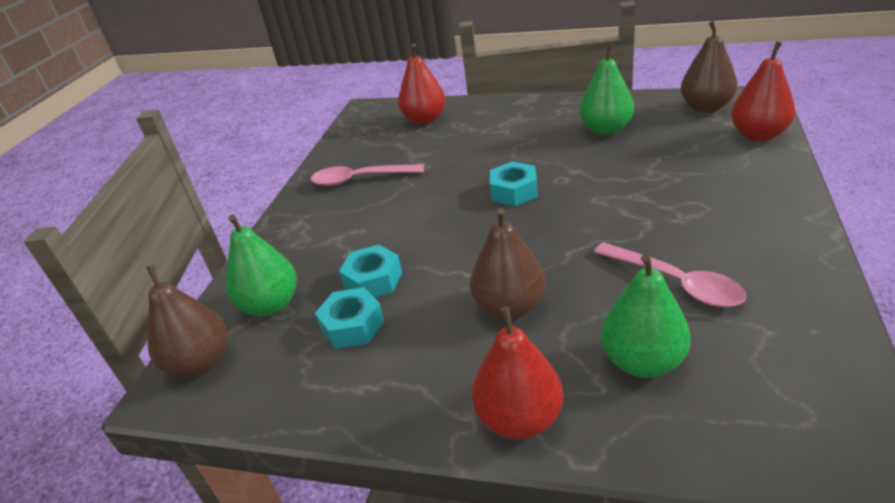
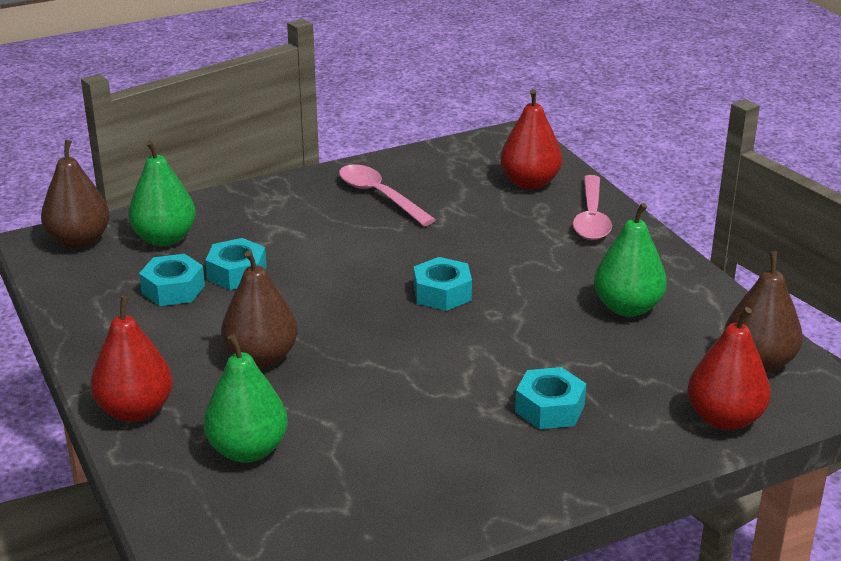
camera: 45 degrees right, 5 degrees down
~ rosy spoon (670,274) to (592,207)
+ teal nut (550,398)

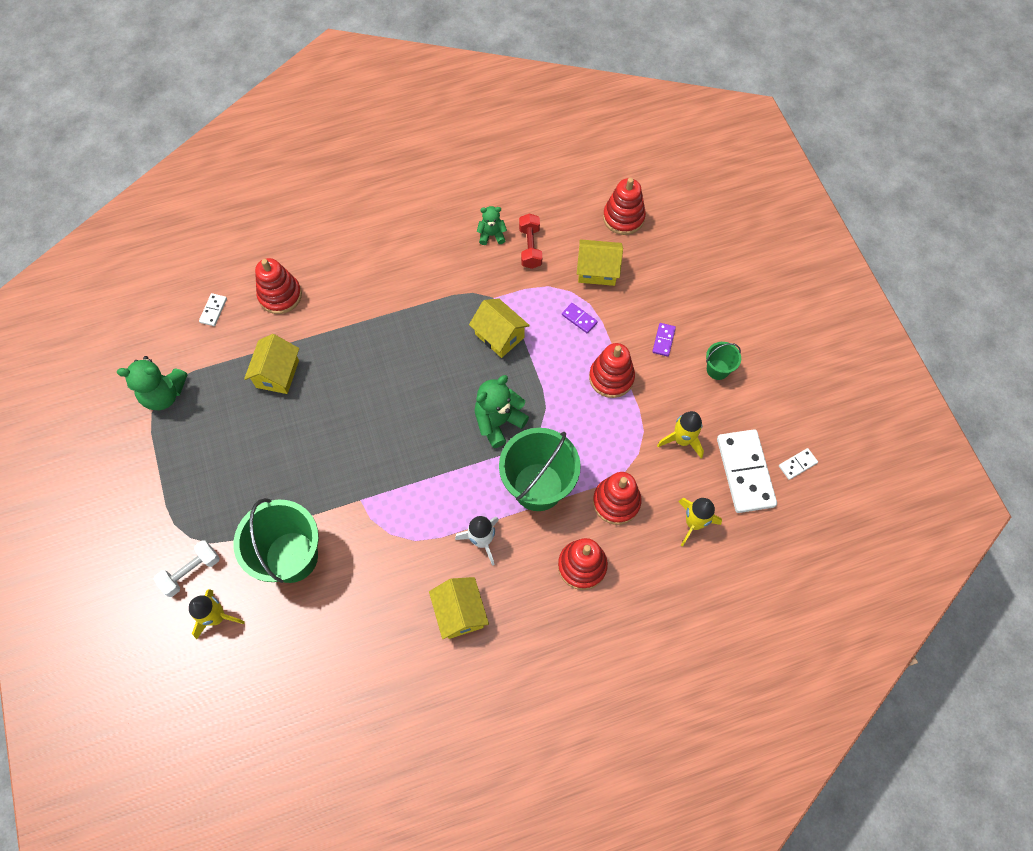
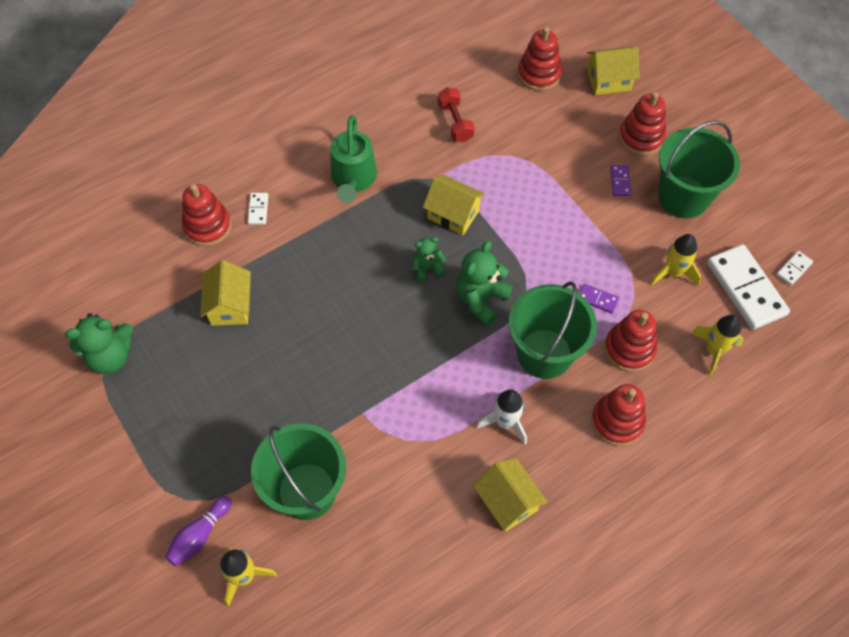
camera: 15 degrees left, 5 degrees down
~ white hand weight (187,568) to royal purple bowling pin (198,531)
~ white domino piece (213,309) to (258,209)
~ emerald stuffed bear (492,225) to (429,259)
~ royal purple domino piece (580,318) to (599,299)
~ yellow toy house (600,262) to (613,71)
~ crimson stacking rings (612,370) to (642,124)
~ emerald bucket (723,361) = (699,169) x2.13
+ emerald watering pot (353,159)

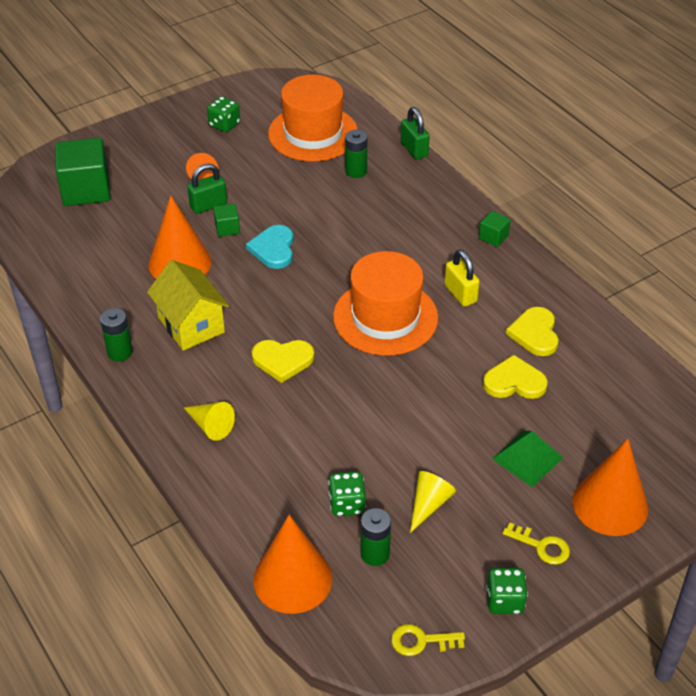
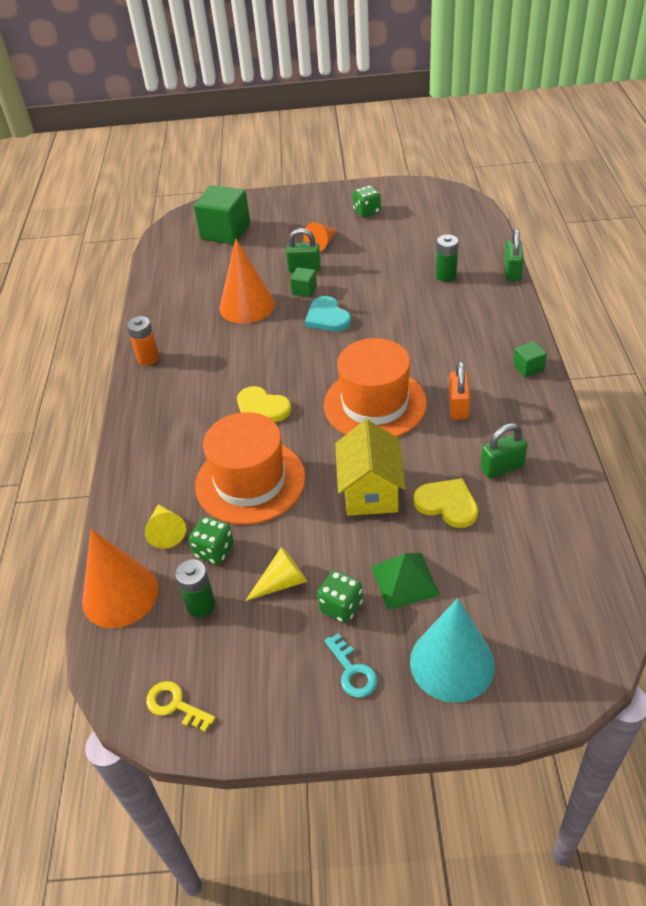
camera: 35 degrees right, 0 degrees up
~ emerald battery (116,335) to bright orange battery (143,340)
~ yellow toy house (188,305) to (370,468)
~ yellow cone (209,421) to (165,526)
~ teal love heart (269,247) = (328,314) 60 degrees counterclockwise
~ bright orange hat (313,118) to (250,468)
~ yellow padlock (462,278) to bright orange padlock (459,390)
~ emerald game die (507,591) to (340,596)
~ yellow key (536,543) to teal key (351,665)
~ yellow love heart (532,331) to emerald padlock (503,450)
~ bright orange cone (610,487) to teal cone (452,650)

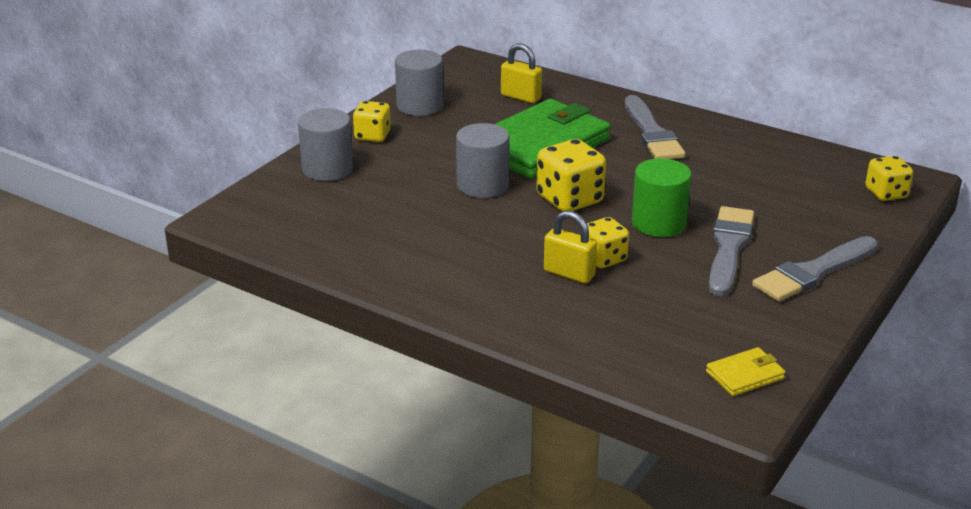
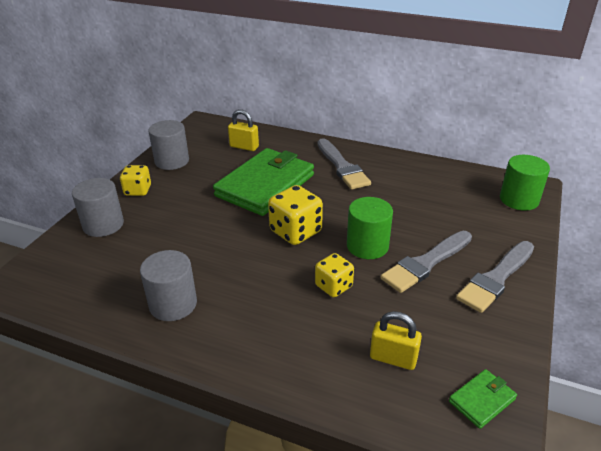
camera: 10 degrees left, 5 degrees up
~ ash-grey cylinder shape (482,160) to (168,285)
~ yellow padlock (570,247) to (396,340)
~ yellow card wallet (745,371) to emerald card wallet (483,399)
~ ash-grey paint brush (731,251) = (426,262) 135 degrees counterclockwise
~ yellow game die (889,178) to emerald cylinder shape (525,183)

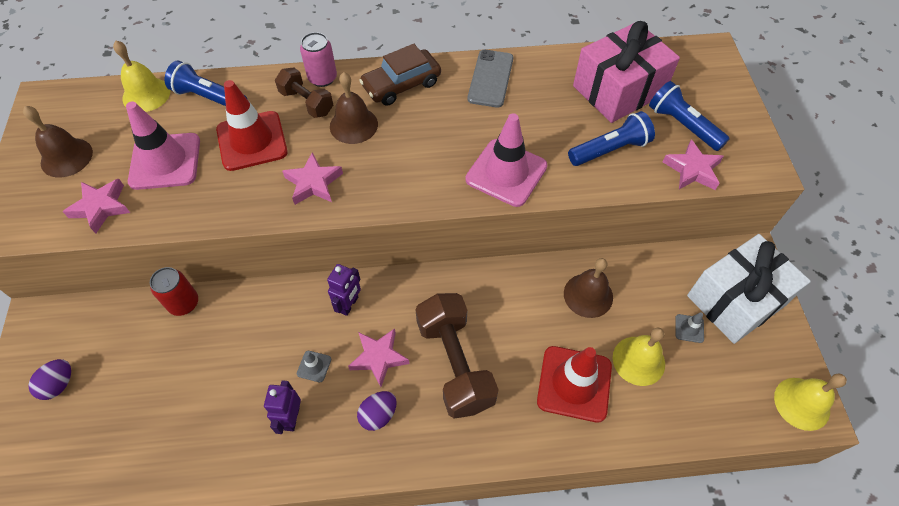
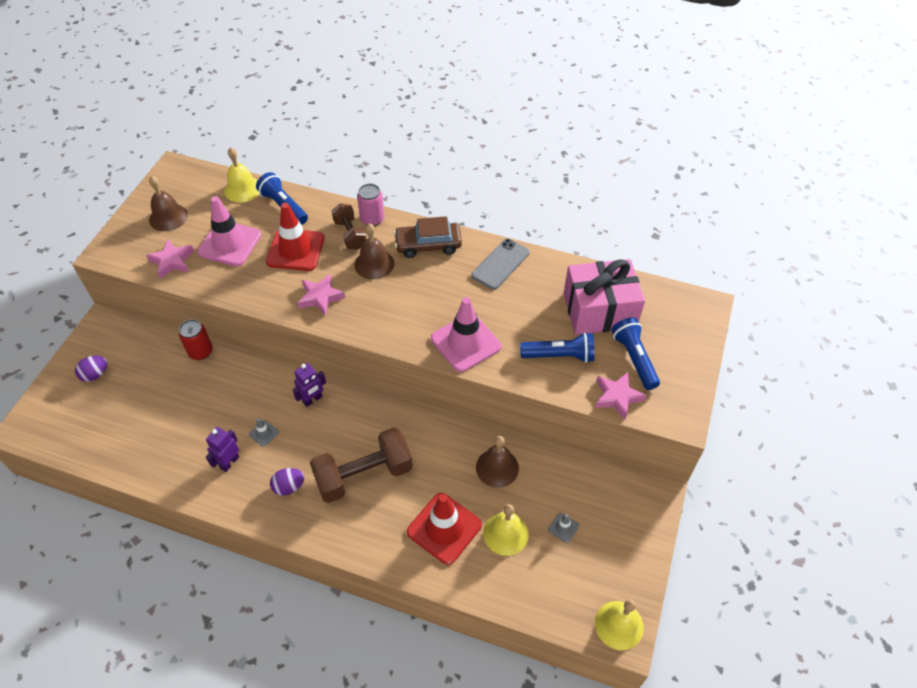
camera: 25 degrees right, 5 degrees down
- rosy five-pointed star (378,357)
~ russet hand weight (457,356) = (361,465) 60 degrees clockwise
- white gift (749,289)

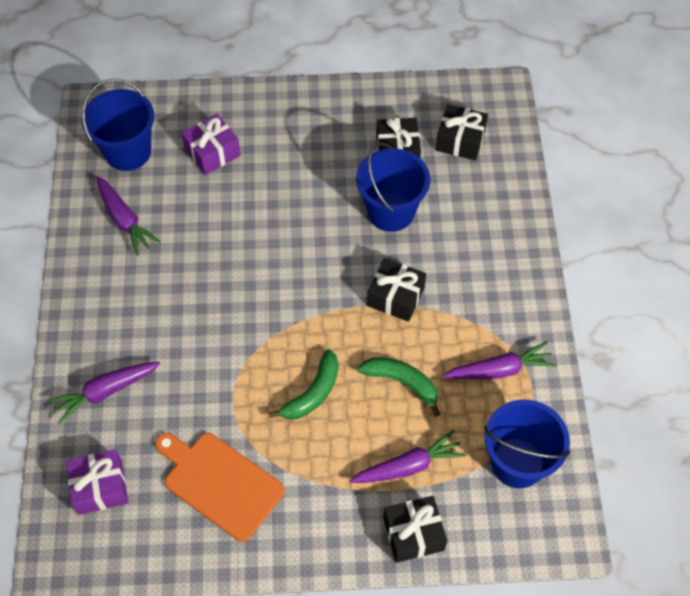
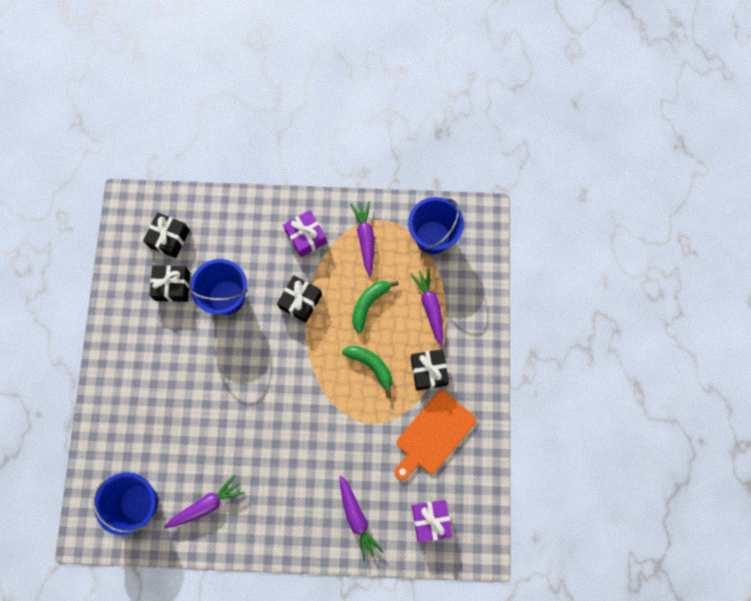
camera: 85 degrees left, 15 degrees up
~ royal purple gift (211,144) to (305,233)
~ black gift (415,529) to (429,370)

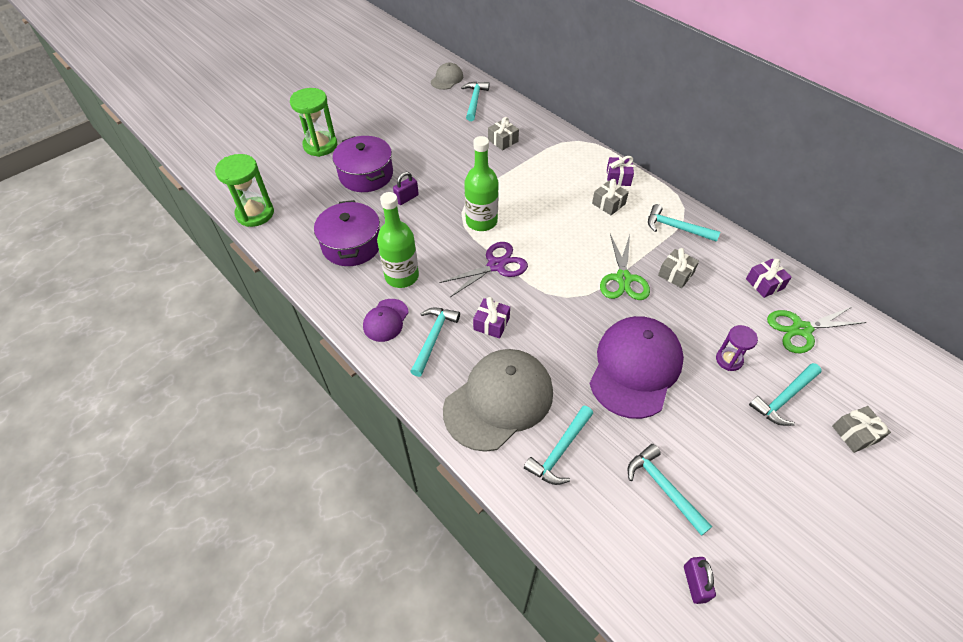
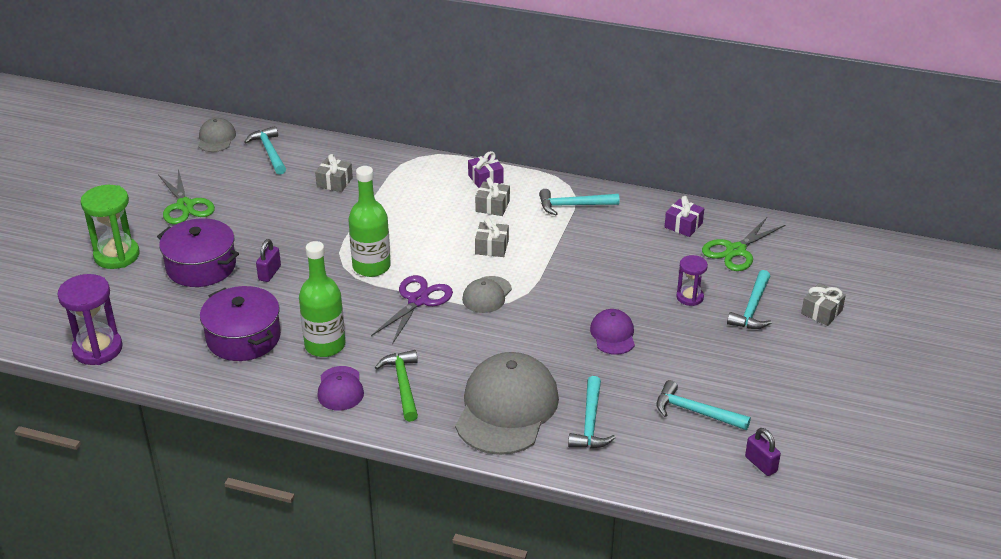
camera: 30 degrees left, 15 degrees down
~ emerald sandglass (244,190) to royal purple sandglass (90,319)
~ teal carpenter's hammer (435,342) to emerald carpenter's hammer (396,386)
- royal purple gift (491,318)
~ royal purple peaked cap (637,367) = (612,332) x0.49
~ emerald scissors (625,267) to (186,196)
~ ash-grey gift (678,268) to (492,237)
+ ash-grey peaked cap (487,294)

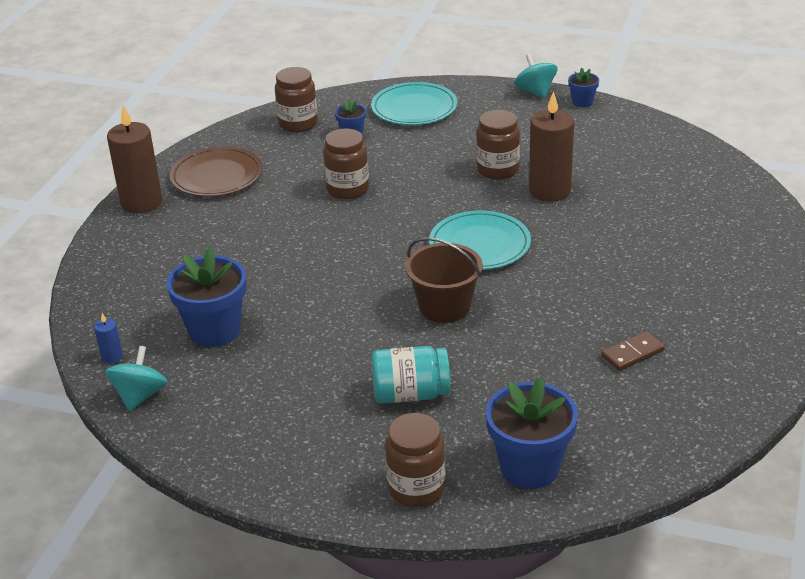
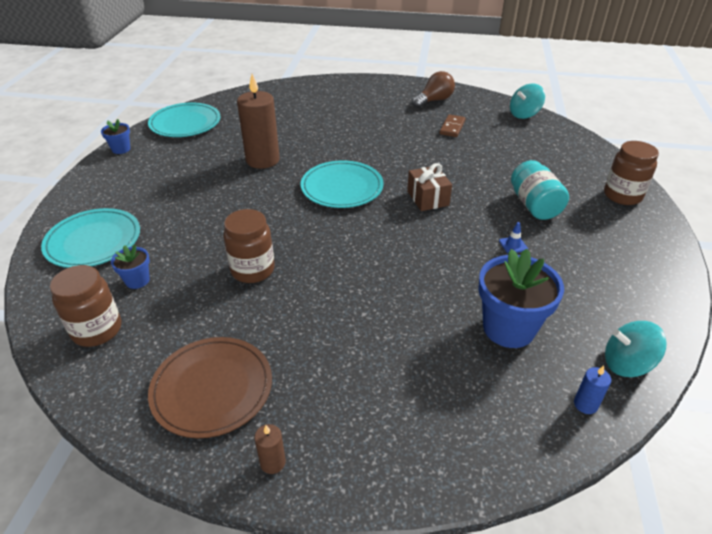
camera: 100 degrees left, 5 degrees up
~ russet wax candle (134,159) = (270,449) x0.44
~ russet bucket (444,280) to russet gift (429,187)
- russet jar (498,145)
- blue potted plant (532,433)
~ teal toy top (536,76) to (527,101)
~ russet domino piece (633,351) = (452,125) 60 degrees clockwise
+ teal plate (184,120)
+ russet light bulb (433,89)
+ blue traffic cone (513,237)

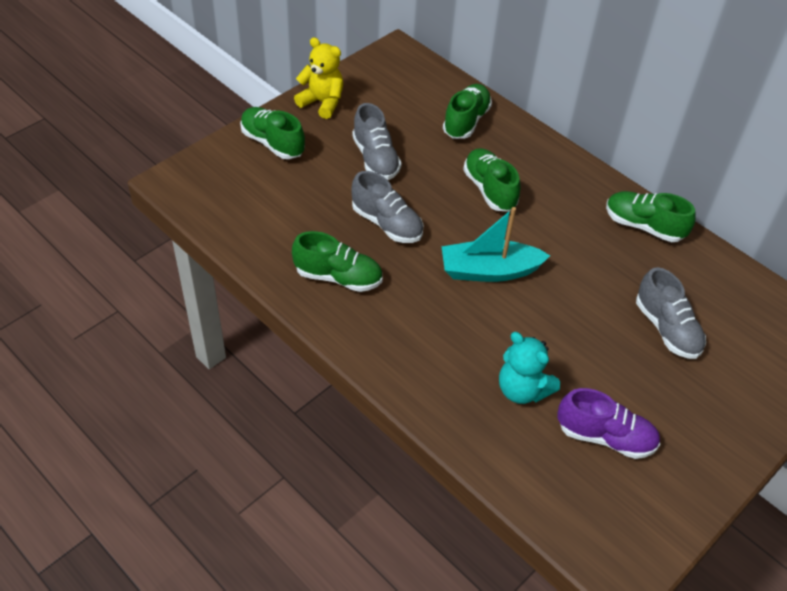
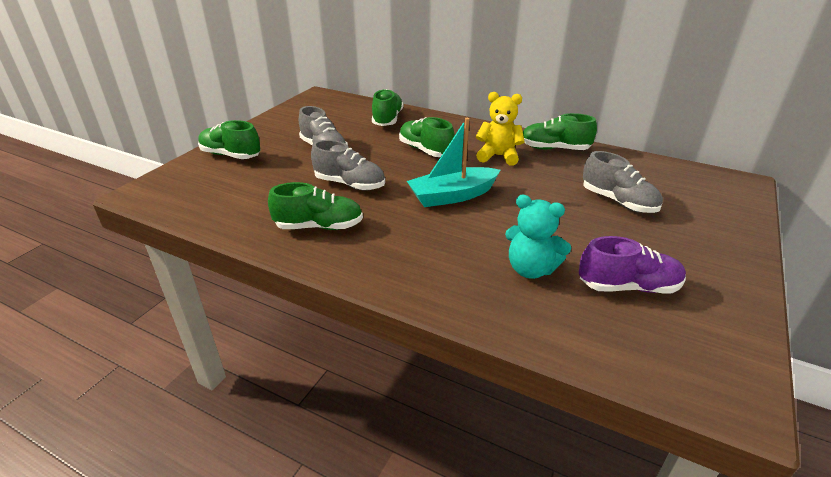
camera: 15 degrees left, 15 degrees down
~ yellow stuffed bear (318,78) to (500,129)

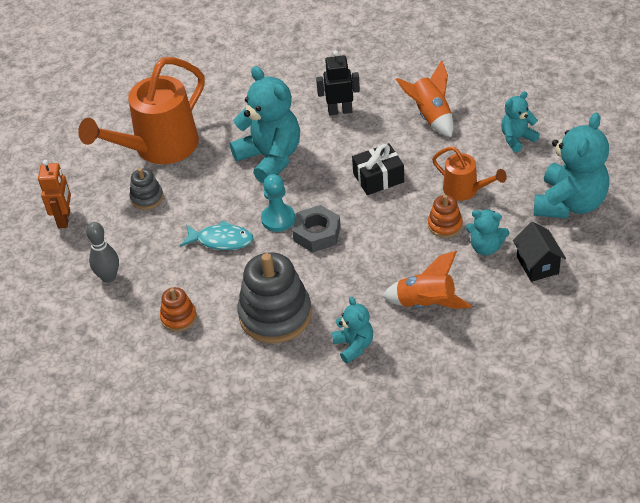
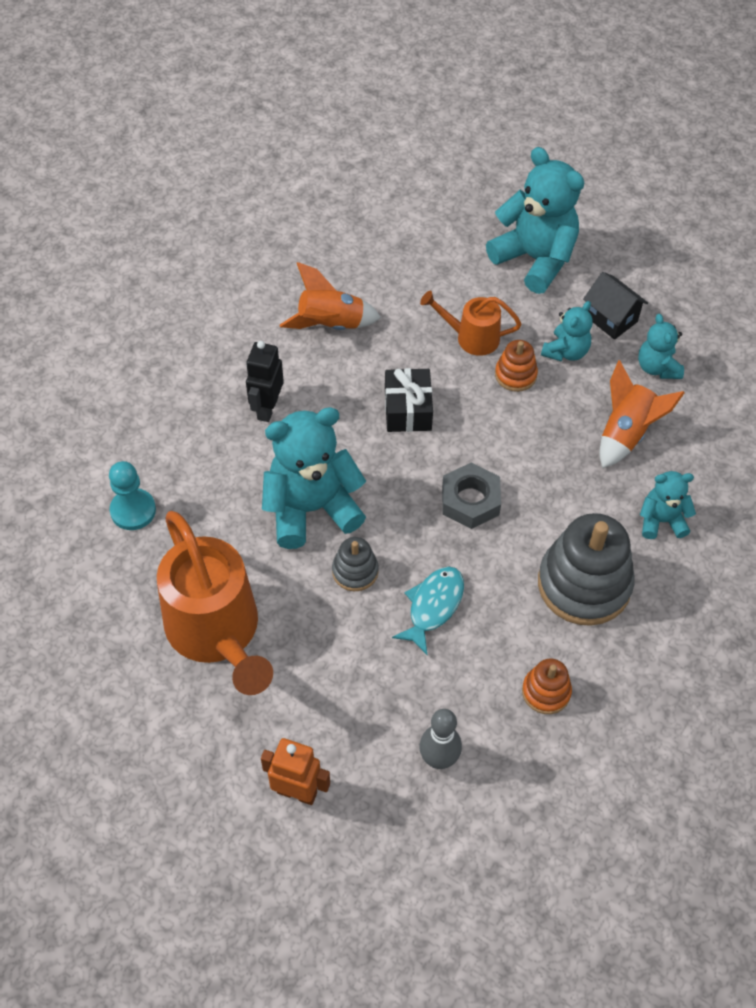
camera: 75 degrees left, 10 degrees up
~ ash-grey stacking rings (146,189) to (355,564)
~ teal game pawn (278,203) to (132,495)
~ bright orange watering pot (469,174) = (470,323) 135 degrees counterclockwise
~ teal stuffed bear (520,121) to (661,346)
~ black toy house (539,252) = (615,306) 45 degrees clockwise

